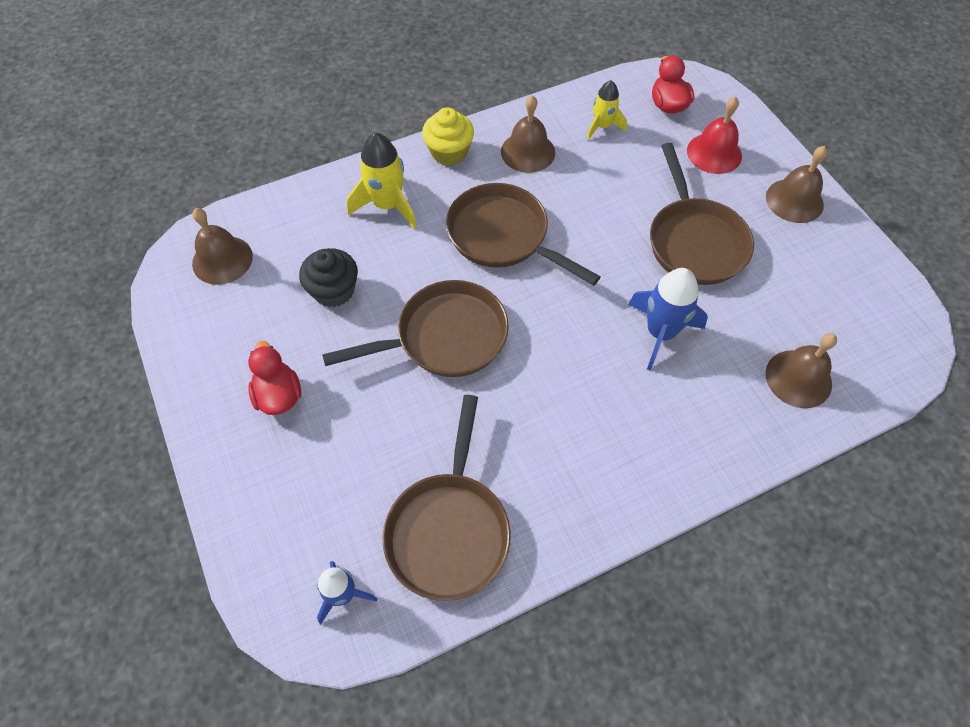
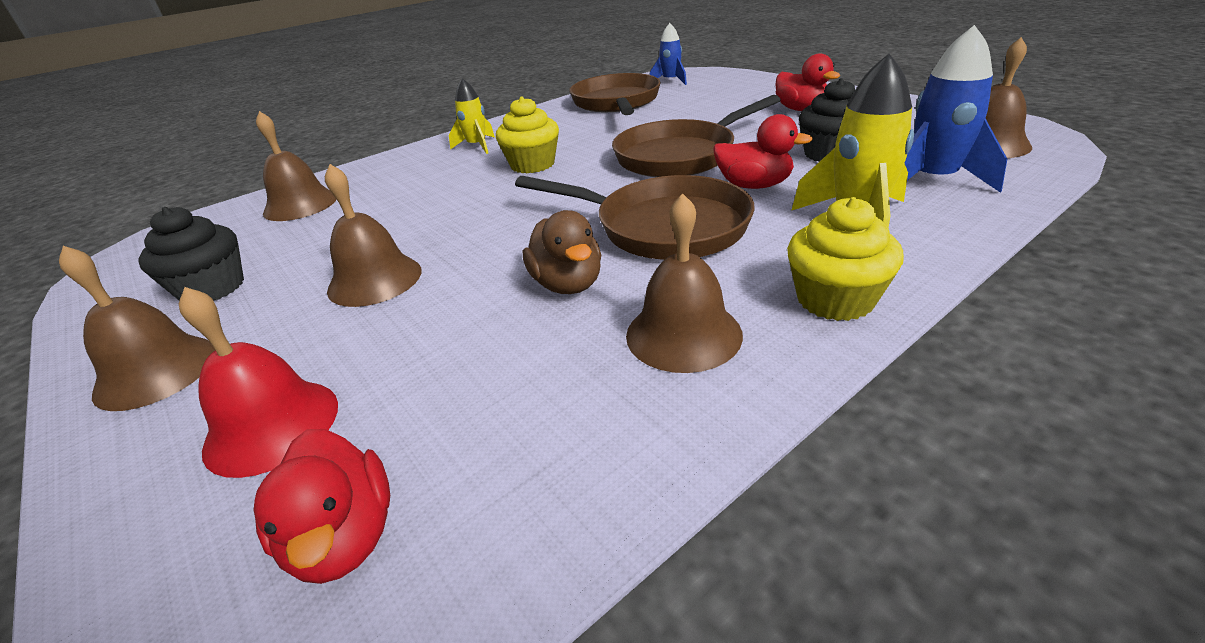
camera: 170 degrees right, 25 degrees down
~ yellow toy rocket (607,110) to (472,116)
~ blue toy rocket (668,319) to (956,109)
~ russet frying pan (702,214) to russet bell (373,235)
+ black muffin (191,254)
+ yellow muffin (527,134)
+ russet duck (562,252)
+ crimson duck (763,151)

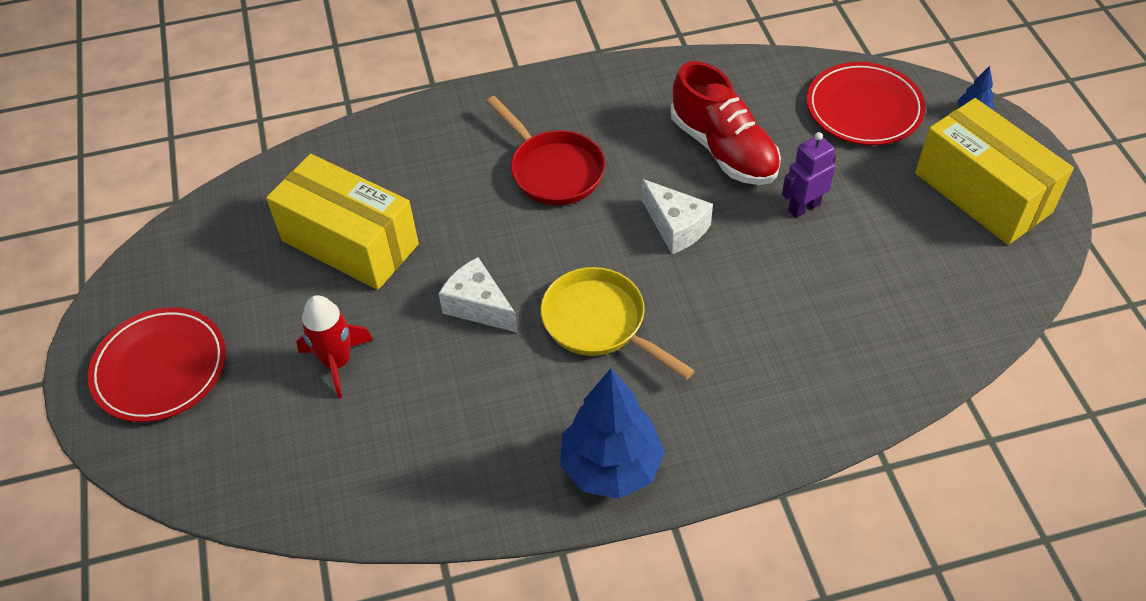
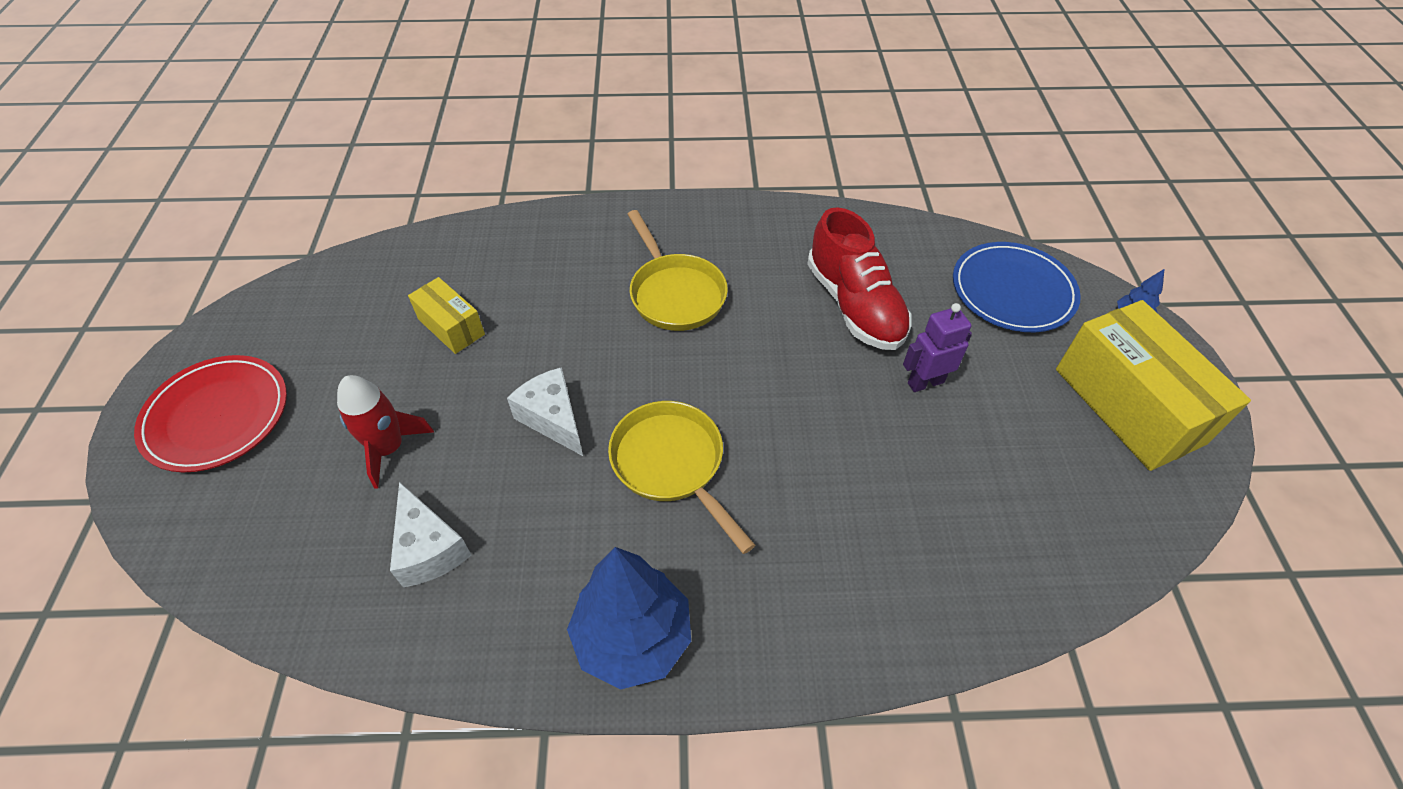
camera: 10 degrees right, 0 degrees up
~ yellow box (342,222) = (446,315) x0.52
~ crimson frying pan (545,151) to yellow frying pan (677,270)
~ white cheese wedge (677,216) to (430,534)
~ crimson plate (866,103) to blue plate (1017,287)

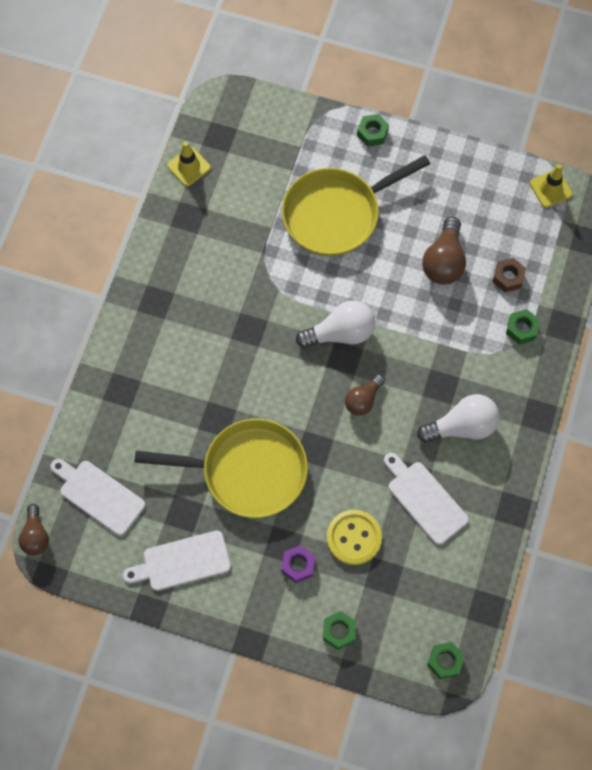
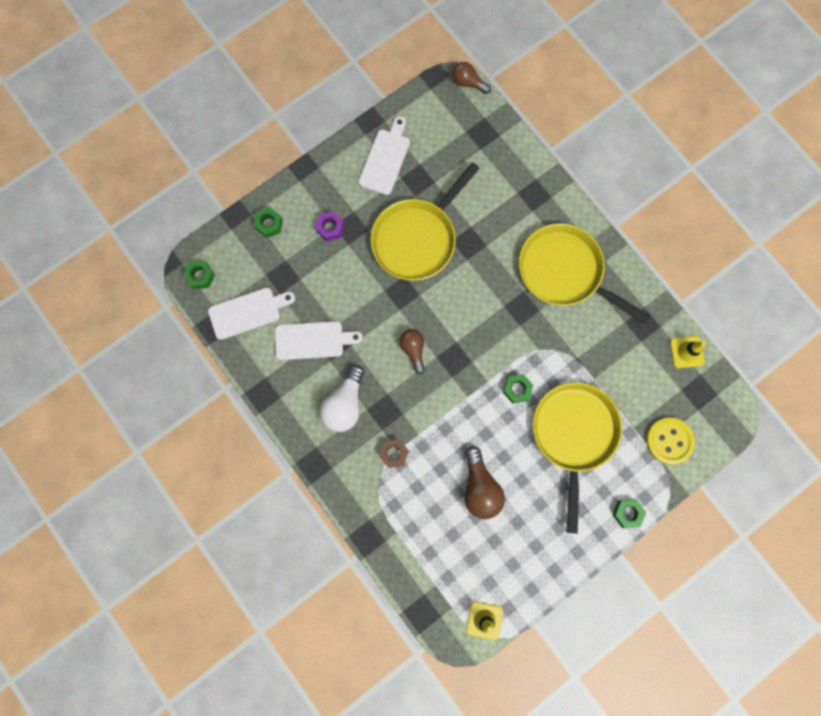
camera: 125 degrees right, 10 degrees up
~ white chopping board (98,497) to (251,314)
- white light bulb (335,324)
~ yellow sewing button (354,537) to (670,441)
~ russet light bulb (444,250) = (484,482) 150 degrees counterclockwise
~ russet nut (509,275) to (394,453)
~ emerald nut (523,326) to (518,388)
+ yellow frying pan (585,273)

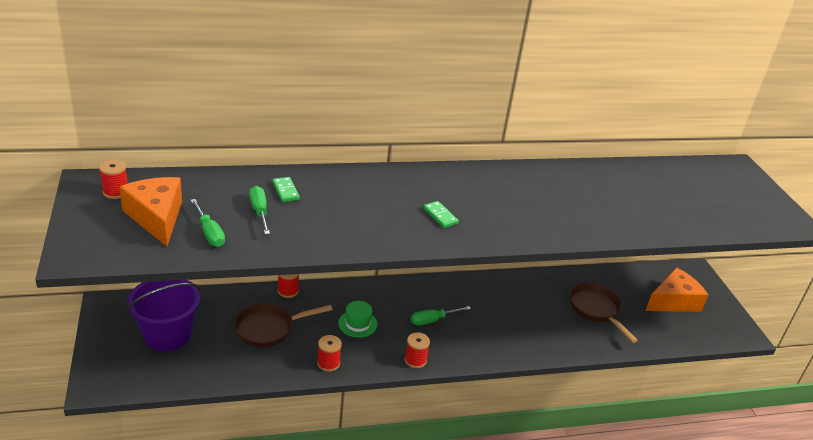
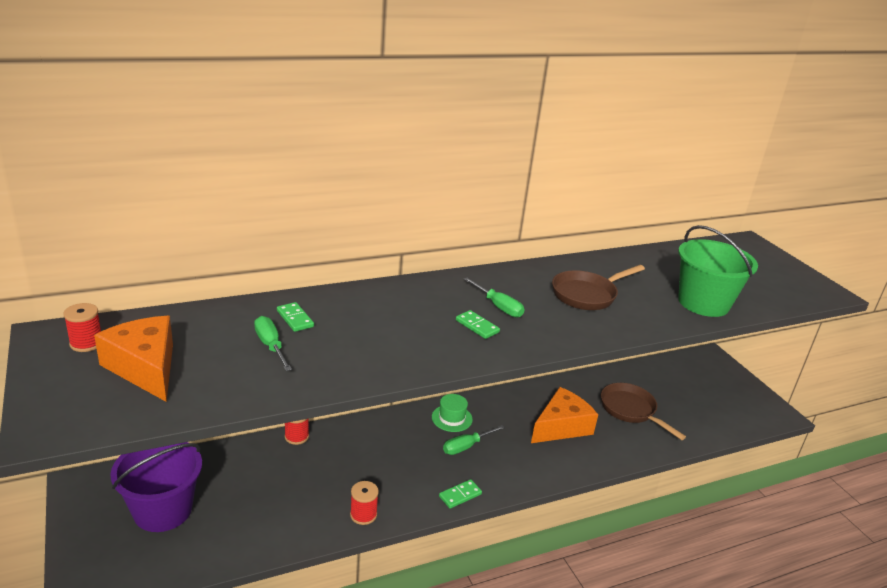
camera: 10 degrees left, 5 degrees down
~ emerald screwdriver (207,223) to (494,298)
~ russet frying pan (283,325) to (598,287)
~ emerald hat (357,319) to (452,413)
~ crimson spool (417,350) to emerald domino piece (460,494)
~ bright orange cheese wedge (676,289) to (564,415)
+ emerald bucket (718,271)

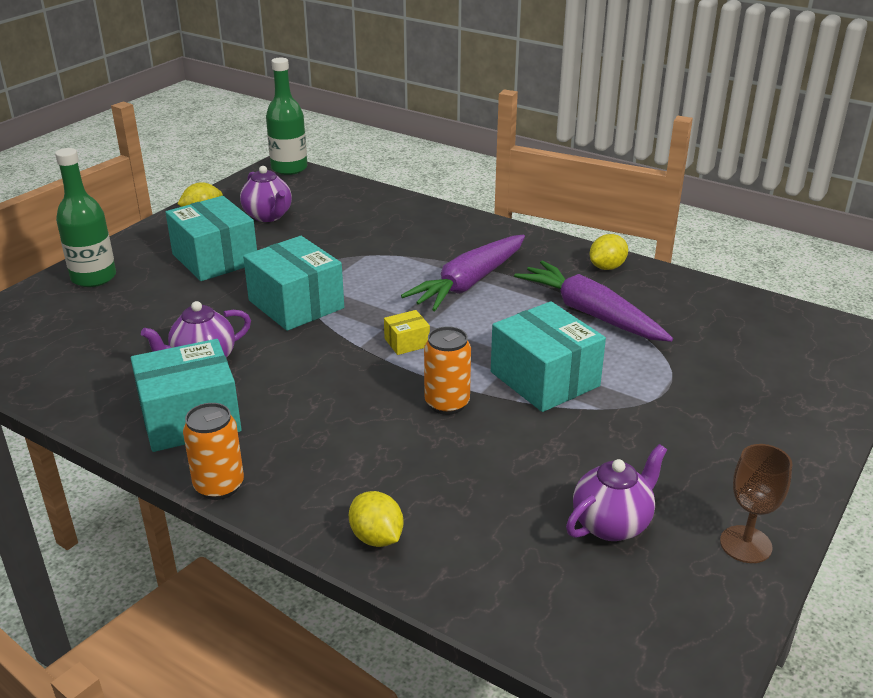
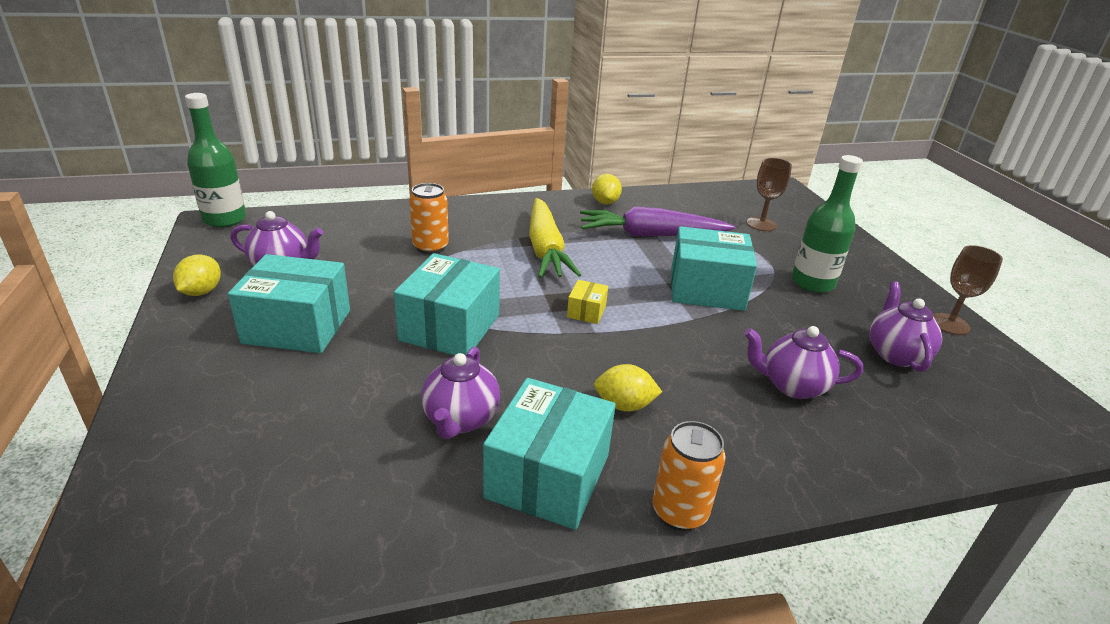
camera: 50 degrees left, 0 degrees up
~ emerald flask (85,217) to (827,224)
~ teal box (293,283) = (447,304) 75 degrees counterclockwise
~ yellow citrus fruit (376,519) to (628,388)
~ royal purple root vegetable (463,273) to yellow root vegetable (555,238)
~ bright orange tin (447,370) to (429,218)
+ royal purple china teapot (803,362)
+ russet chalice (769,194)

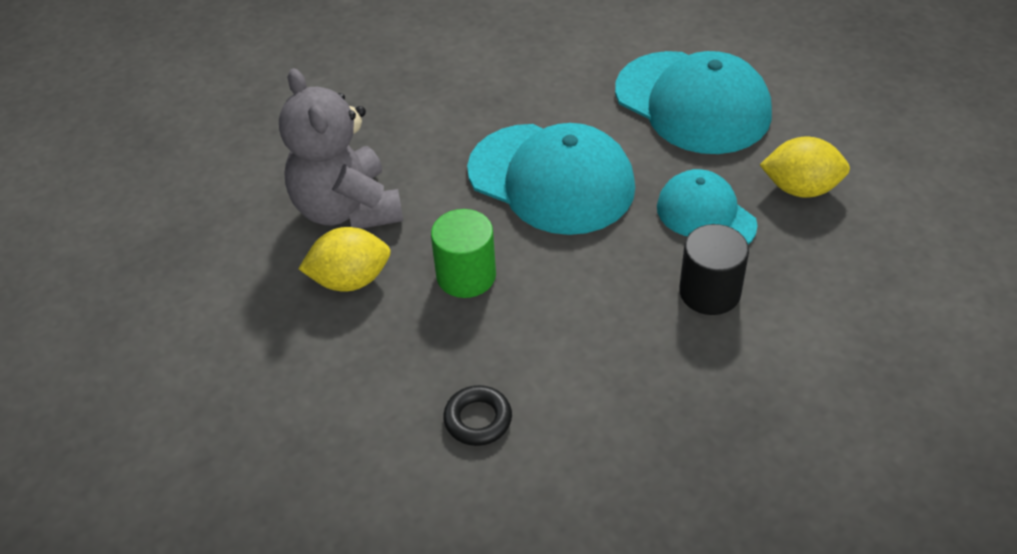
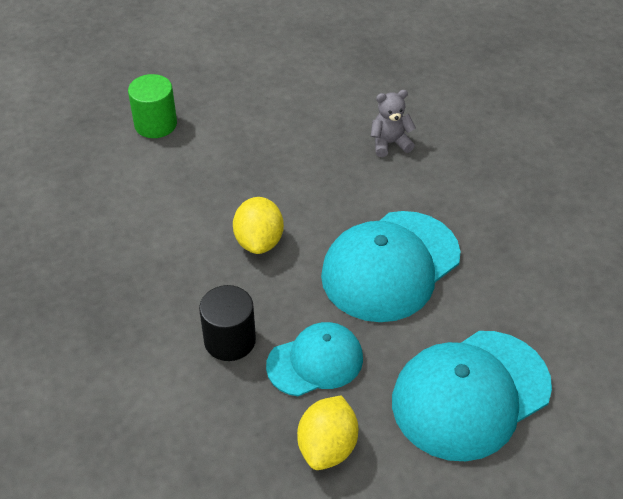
camera: 100 degrees right, 0 degrees up
~ ash-grey stuffed bear (341,148) = (393,123) x0.50
~ yellow citrus fruit (344,259) to (258,225)
~ emerald cylinder shape (463,253) to (152,106)
- black torus (477,415)

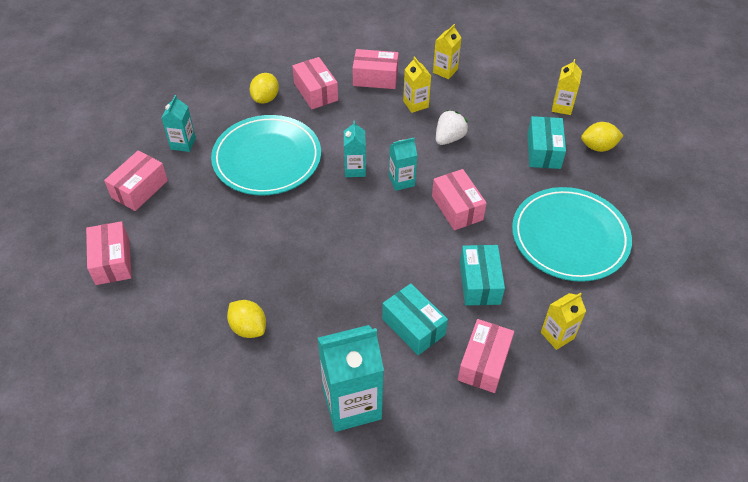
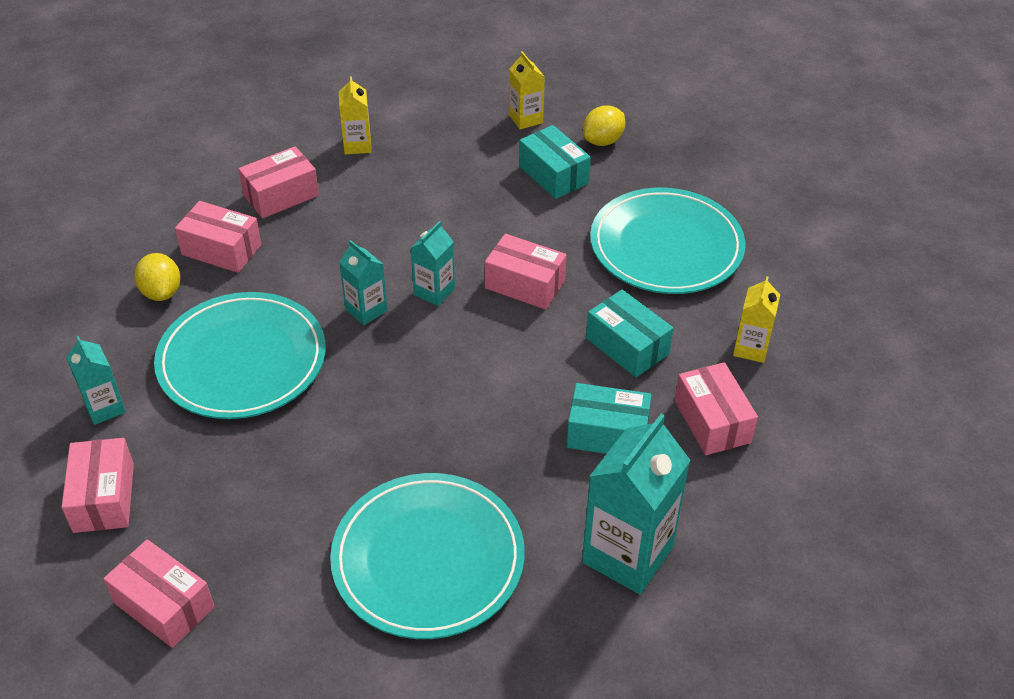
camera: 40 degrees left, 5 degrees down
~ yellow citrus fruit (246,319) to teal plate (427,556)
- yellow juice carton (417,84)
- white strawberry (452,127)

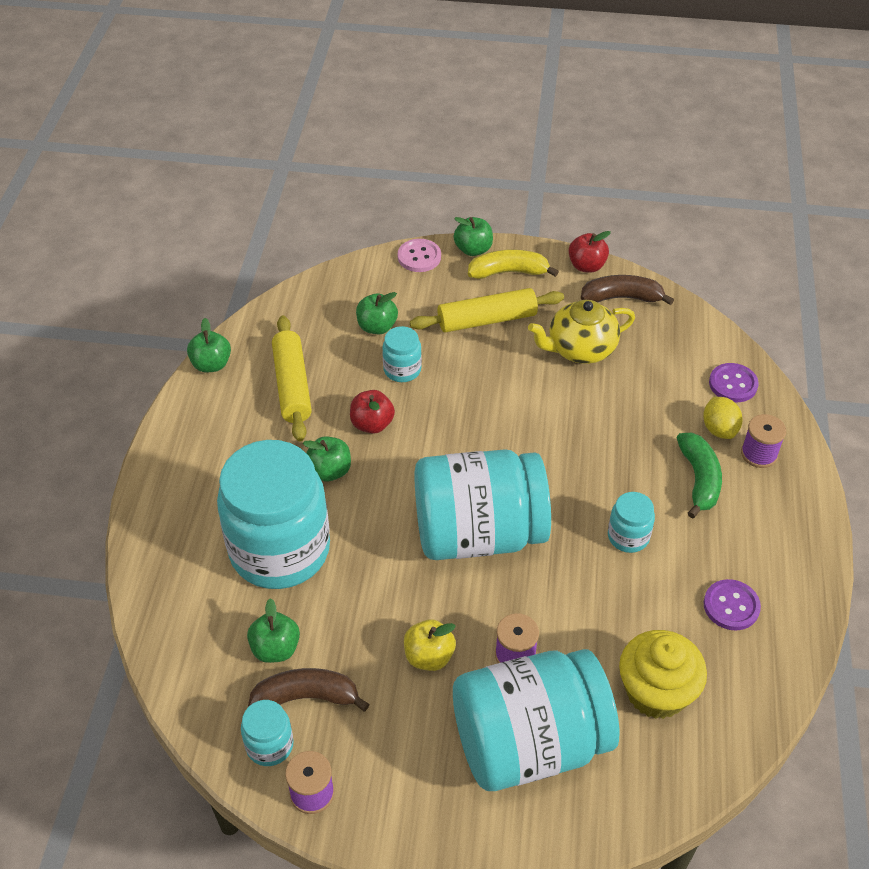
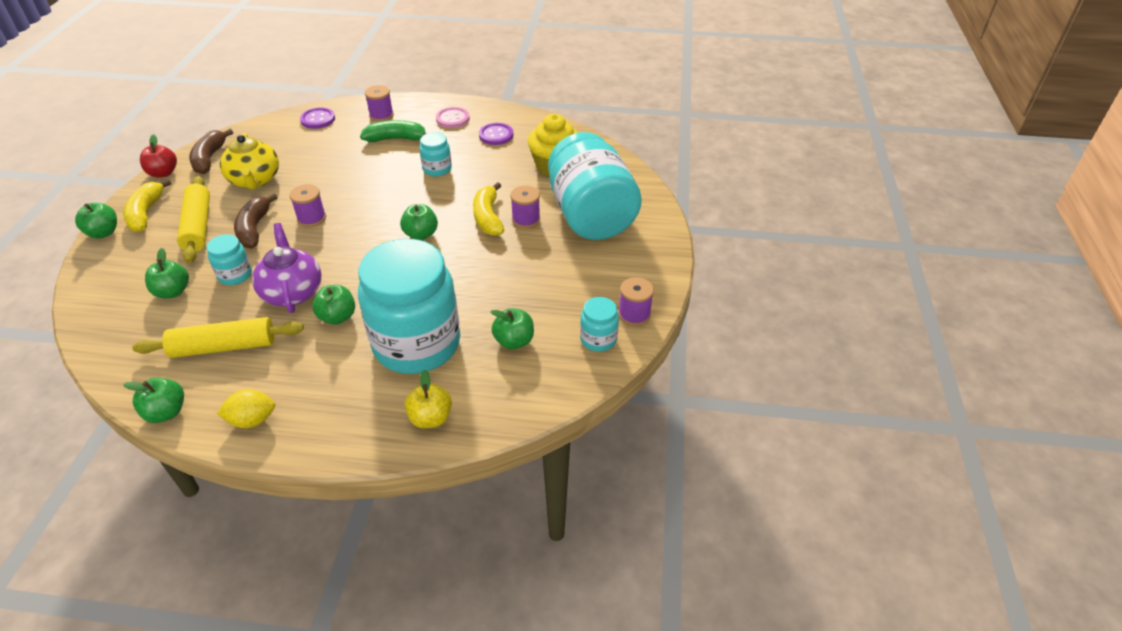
camera: 90 degrees left, 5 degrees down
~ russet banana fruit (309,689) to (256,221)
~ crimson toy apple (372,412) to royal purple china teapot (286,268)
~ rosy sewing button (419,255) to (453,117)
~ yellow toy apple (430,645) to (428,399)
~ teal jar (482,504) to emerald toy apple (419,222)
~ yellow citrus fruit (723,418) to (246,408)
+ royal purple spool (308,205)
+ yellow banana fruit (488,209)

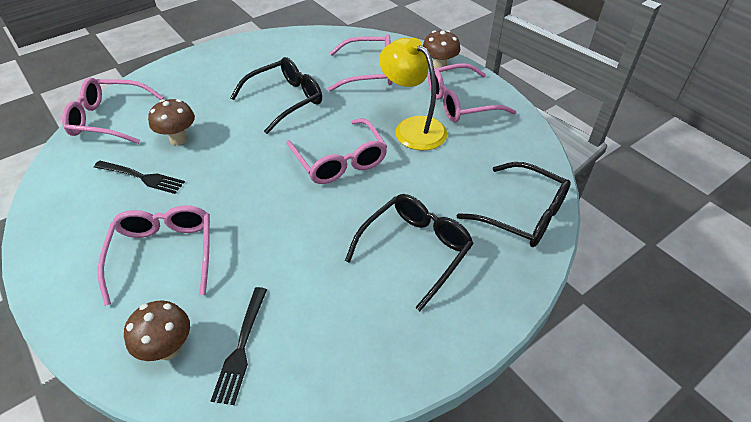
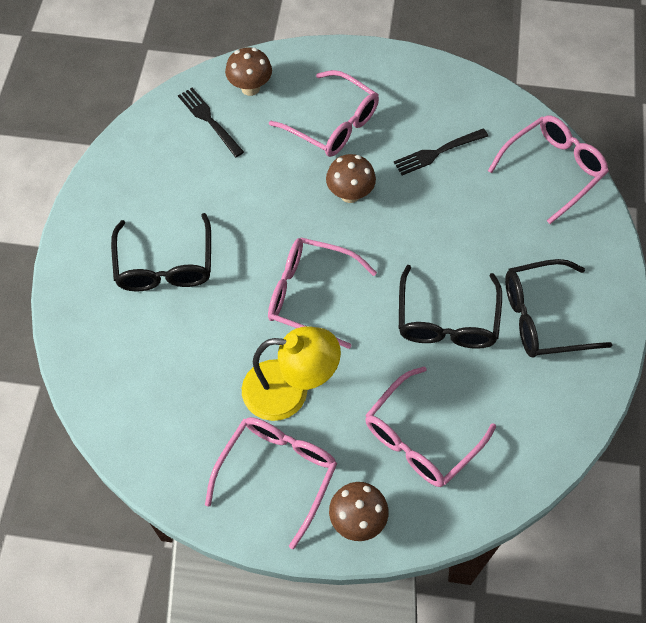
camera: 135 degrees right, 15 degrees up
~ russet toadstool (171,122) to (351,178)
~ black spectacles (514,204) to (558,308)

